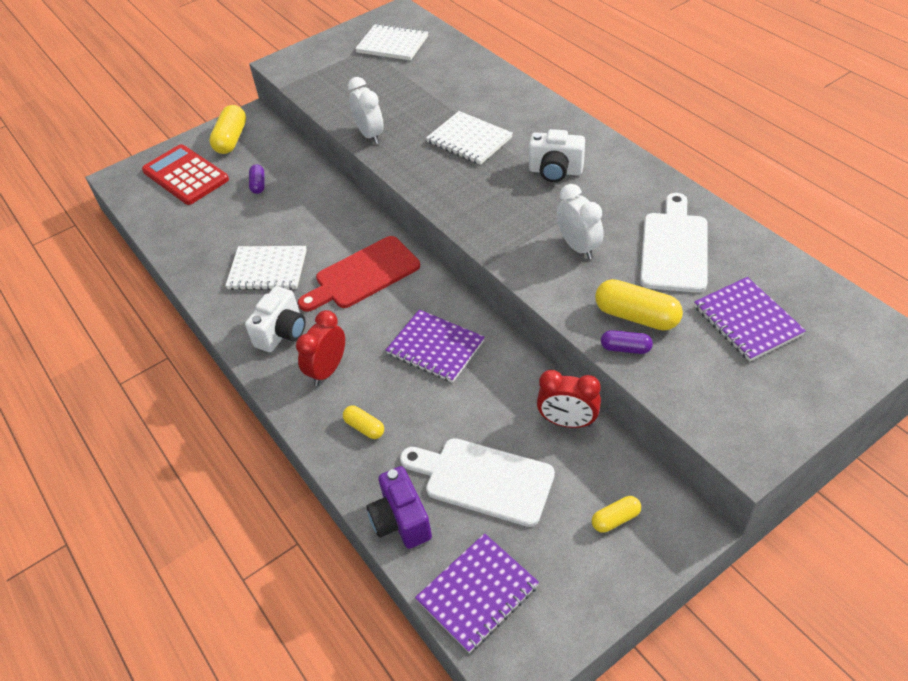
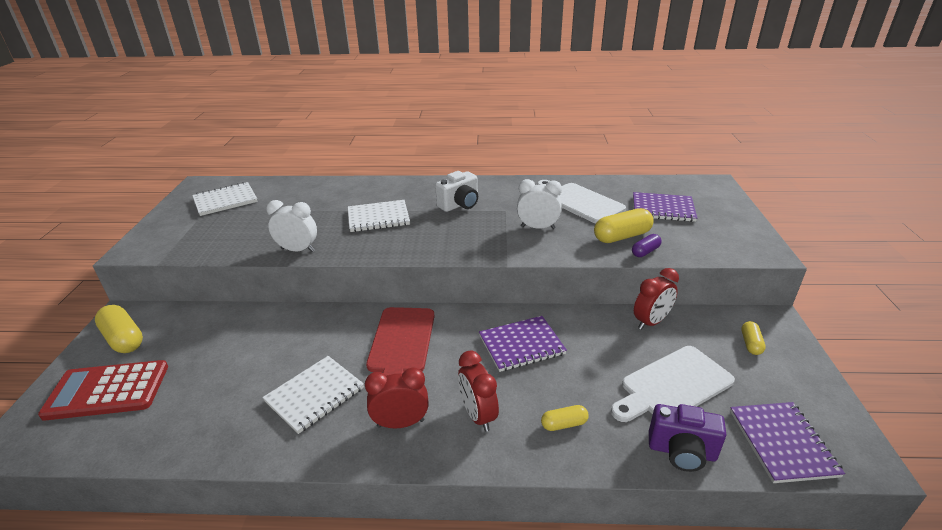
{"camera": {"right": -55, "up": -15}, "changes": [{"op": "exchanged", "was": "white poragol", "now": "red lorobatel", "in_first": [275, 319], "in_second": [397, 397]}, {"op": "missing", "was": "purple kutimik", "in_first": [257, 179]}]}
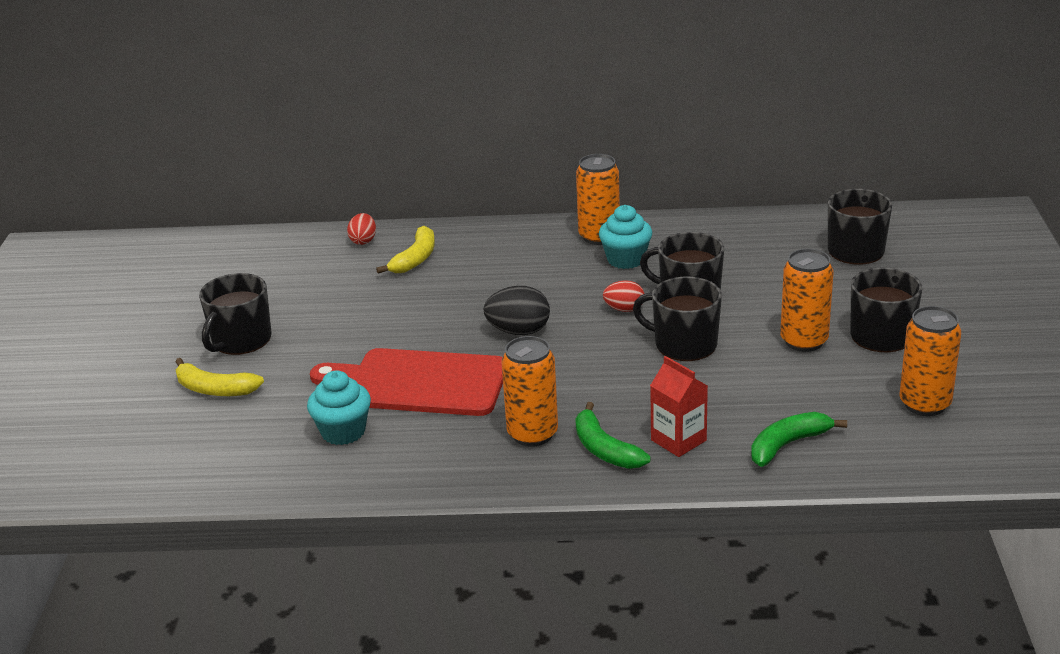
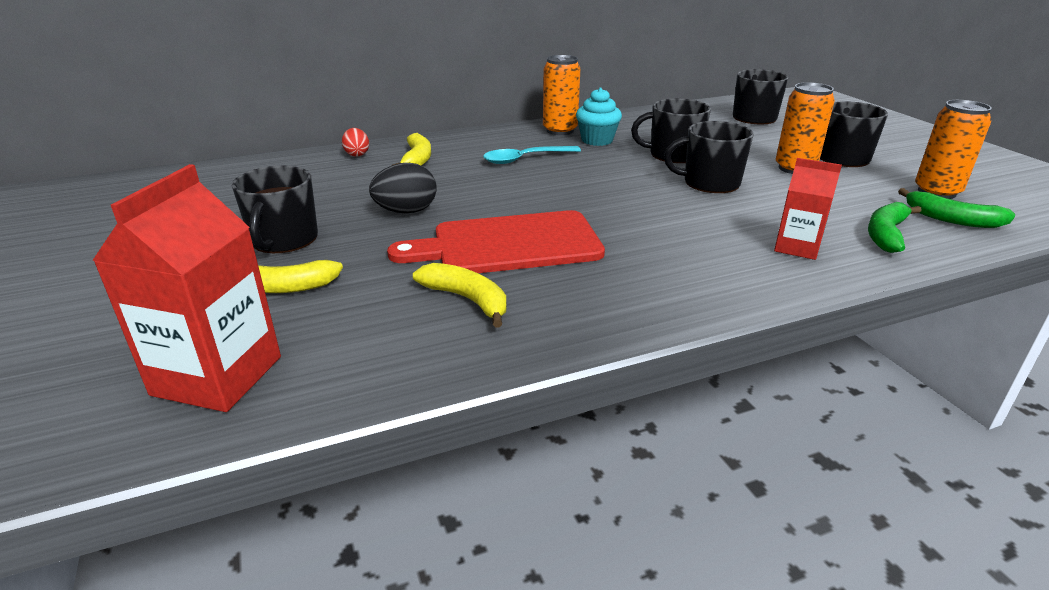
{"camera": {"right": -25, "up": 0}, "changes": [{"op": "exchanged", "was": "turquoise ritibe", "now": "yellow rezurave", "in_first": [339, 408], "in_second": [459, 295]}, {"op": "relocated", "was": "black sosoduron", "in_first": [516, 310], "in_second": [403, 188]}, {"op": "missing", "was": "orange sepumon", "in_first": [530, 391]}, {"op": "relocated", "was": "green rezurave", "in_first": [612, 435], "in_second": [957, 208]}, {"op": "missing", "was": "red sosoduron", "in_first": [623, 296]}, {"op": "appeared", "now": "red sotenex", "in_second": [186, 288]}, {"op": "appeared", "now": "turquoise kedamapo", "in_second": [532, 155]}]}
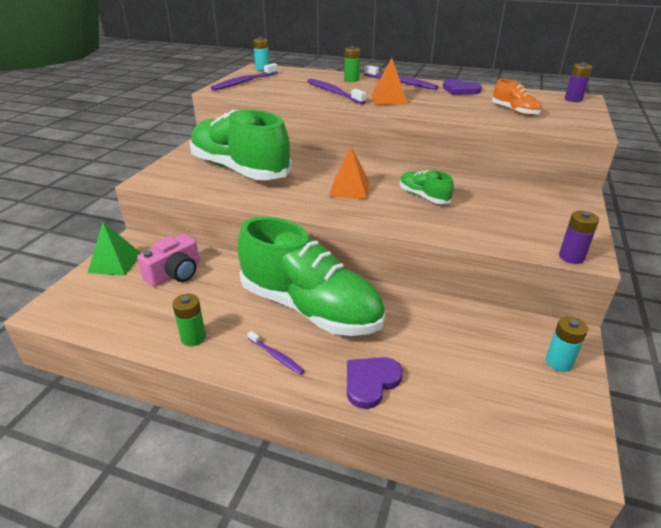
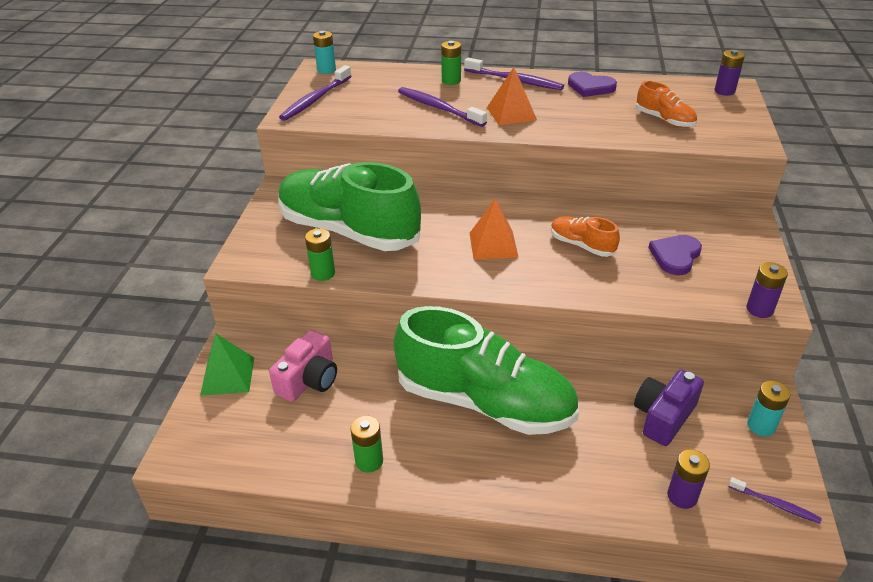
{"camera": {"right": -10, "up": 5}, "changes": [{"op": "relocated", "was": "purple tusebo", "in_first": [275, 353], "in_second": [775, 500]}, {"op": "relocated", "was": "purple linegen", "in_first": [375, 383], "in_second": [675, 255]}, {"op": "colour", "was": "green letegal", "now": "orange letegal", "in_first": [427, 187], "in_second": [585, 236]}, {"op": "appeared", "now": "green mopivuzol", "in_second": [320, 254]}, {"op": "appeared", "now": "purple poragol", "in_second": [669, 407]}, {"op": "appeared", "now": "purple mopivuzol", "in_second": [688, 479]}]}
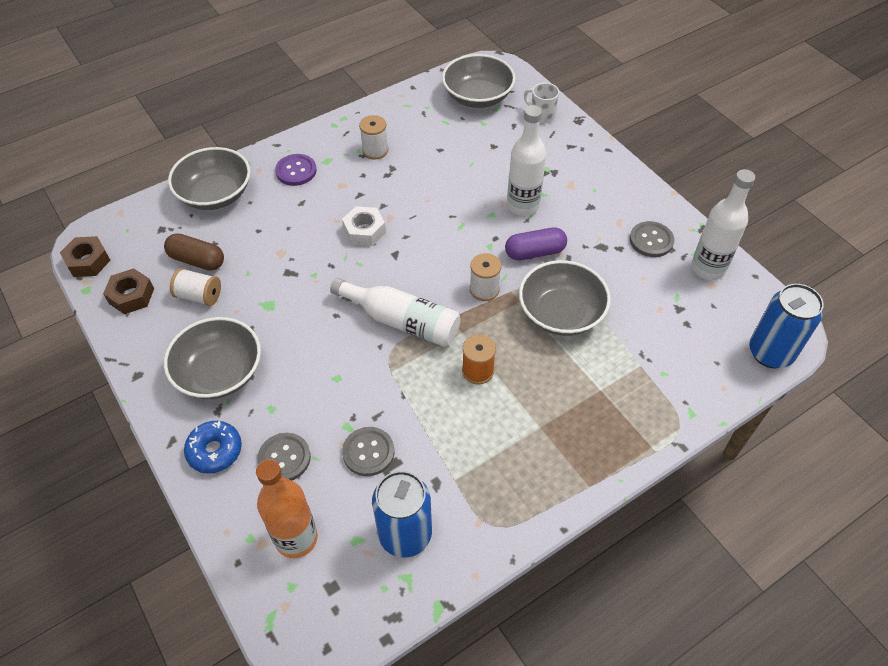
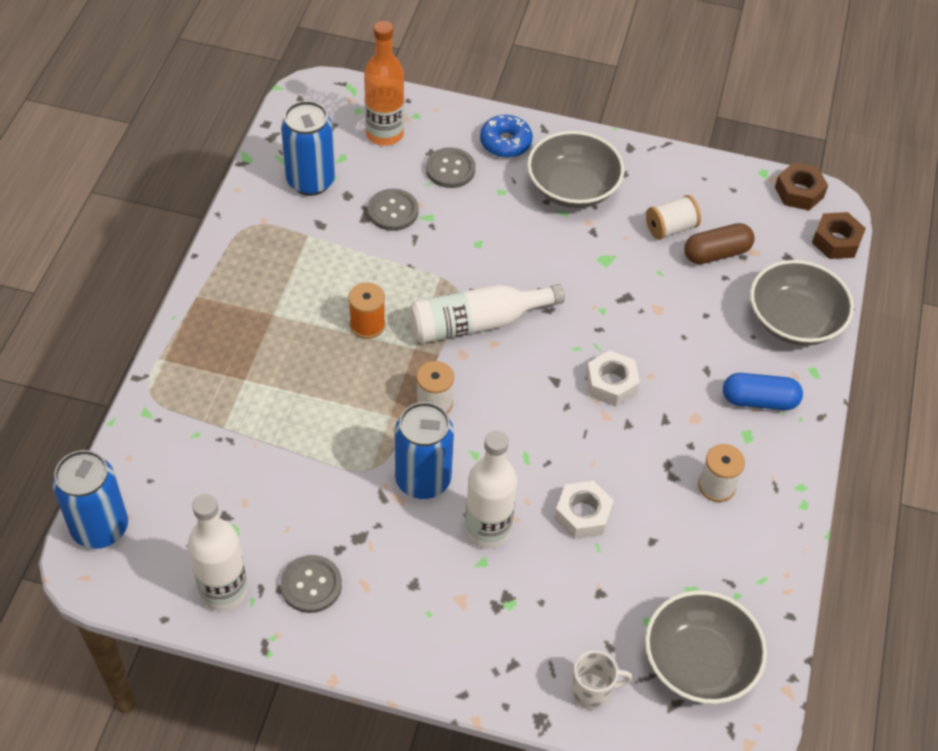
{"camera": {"right": 135, "up": 0}, "changes": [{"op": "relocated", "was": "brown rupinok", "in_first": [128, 291], "in_second": [839, 235]}, {"op": "exchanged", "was": "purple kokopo", "now": "blue kutimik", "in_first": [296, 170], "in_second": [763, 391]}, {"op": "exchanged", "was": "purple kutimik", "now": "blue sepumon", "in_first": [536, 244], "in_second": [424, 450]}, {"op": "missing", "was": "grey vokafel", "in_first": [565, 298]}, {"op": "appeared", "now": "white rupinok", "in_second": [584, 510]}]}
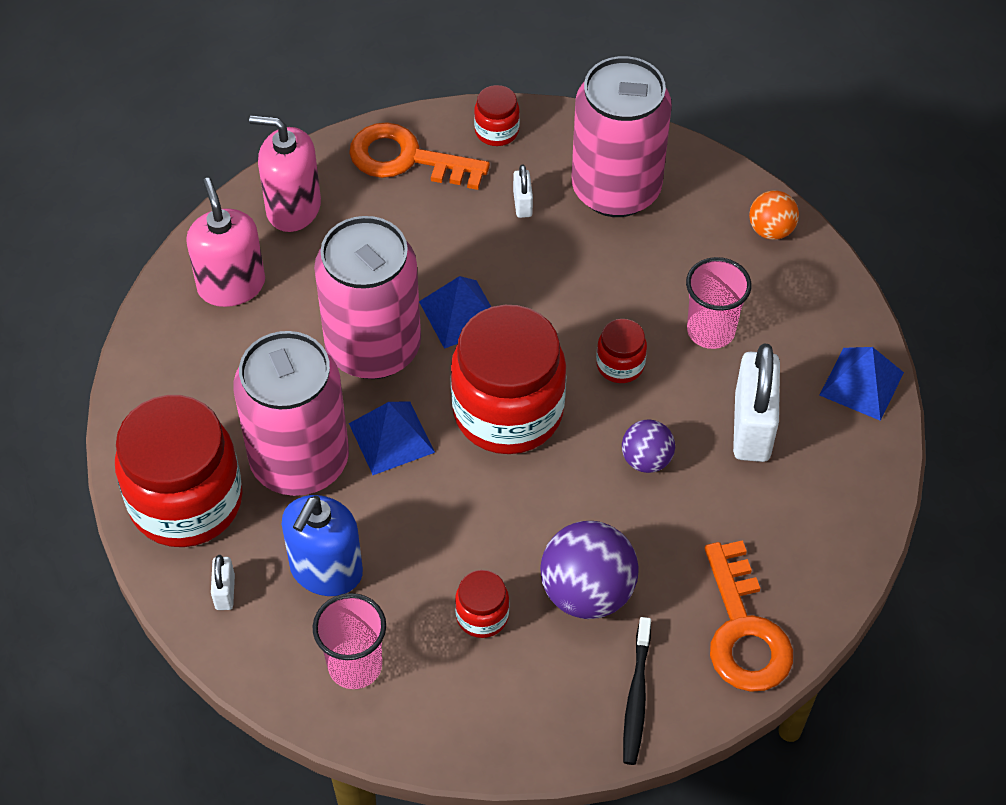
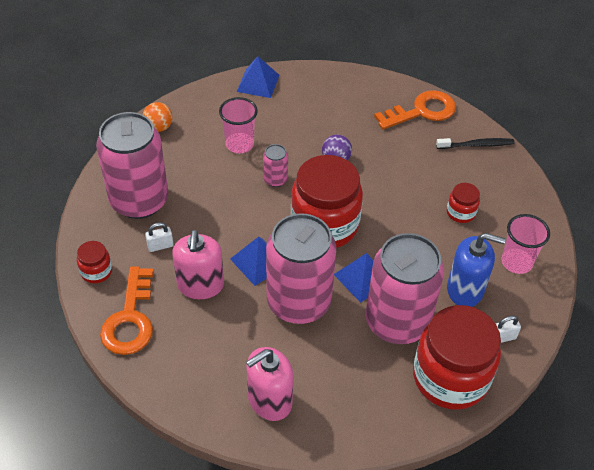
{"camera": {"right": -105, "up": -5}, "changes": [{"op": "relocated", "was": "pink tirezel", "in_first": [285, 173], "in_second": [198, 264]}, {"op": "missing", "was": "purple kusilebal", "in_first": [589, 570]}, {"op": "exchanged", "was": "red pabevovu", "now": "pink sepumon", "in_first": [621, 351], "in_second": [275, 165]}, {"op": "missing", "was": "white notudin", "in_first": [756, 403]}]}
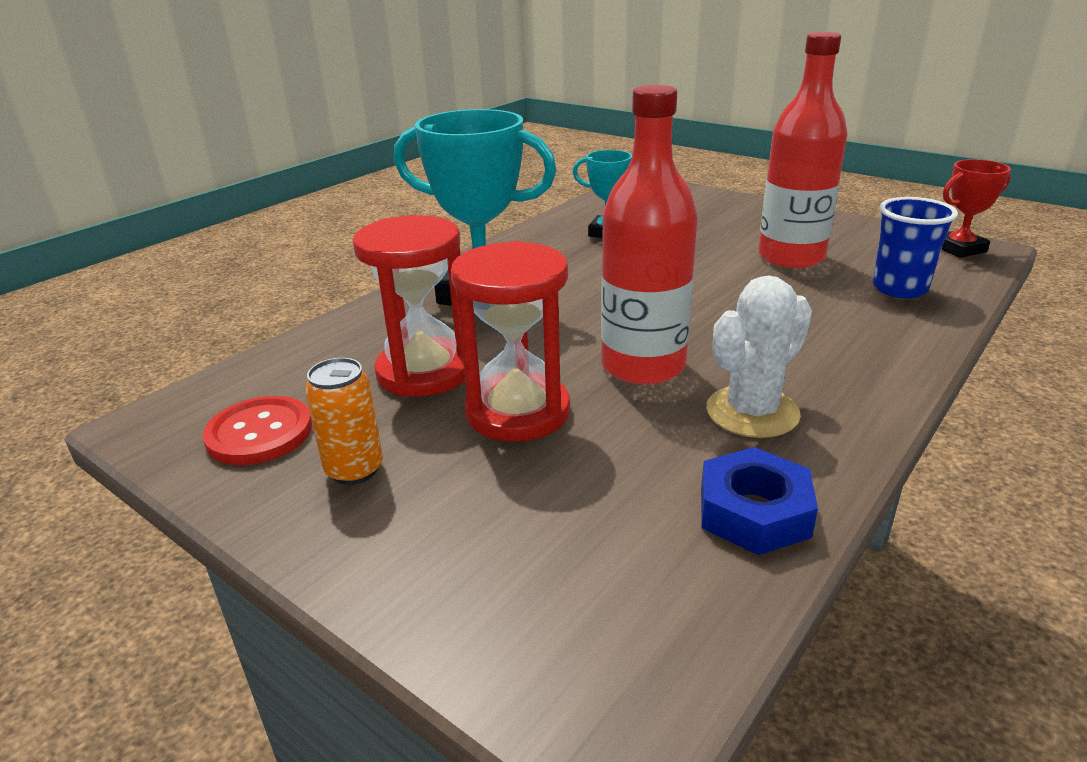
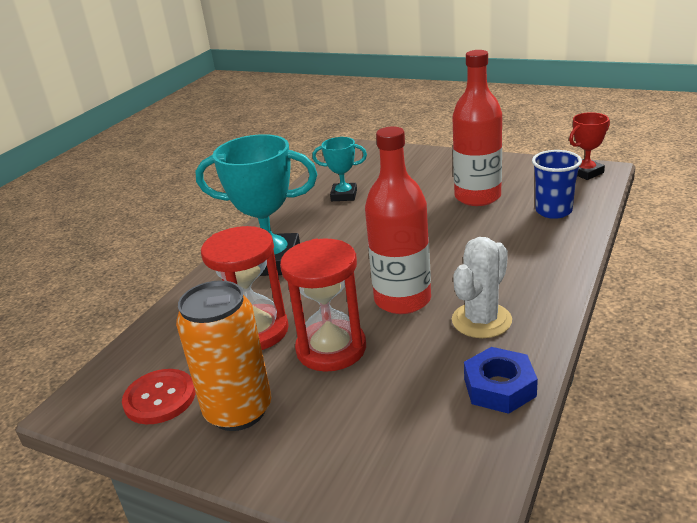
{"camera": {"right": -10, "up": 0}, "changes": [{"op": "size", "was": "orange sepumon", "in_first": [344, 421], "in_second": [223, 355], "ratio": 1.77}]}
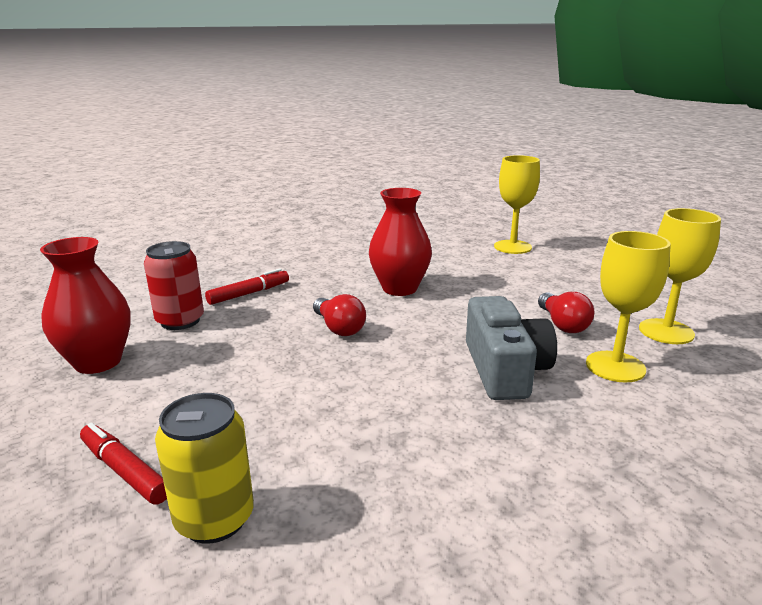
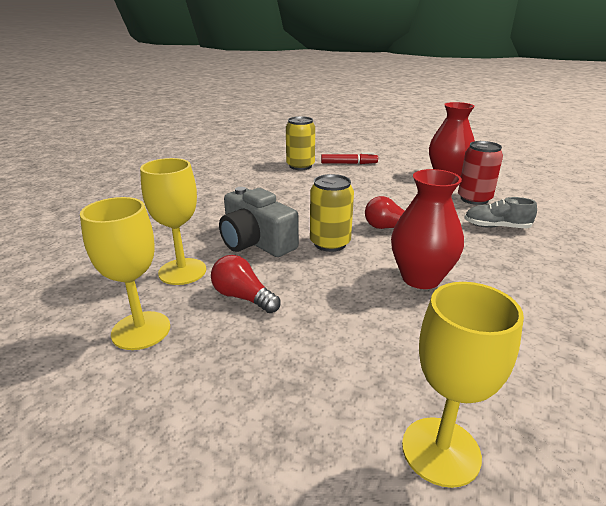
{"camera": {"right": 140, "up": 5}, "changes": [{"op": "exchanged", "was": "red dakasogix", "now": "grey letegal", "in_first": [247, 286], "in_second": [500, 212]}, {"op": "appeared", "now": "yellow sepumon", "in_second": [332, 213]}]}
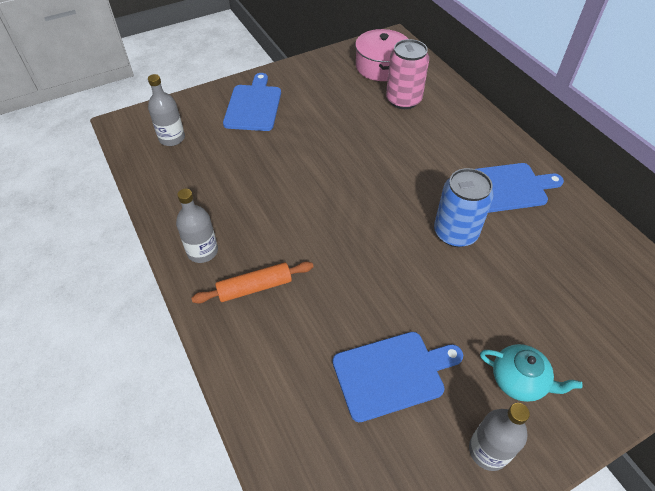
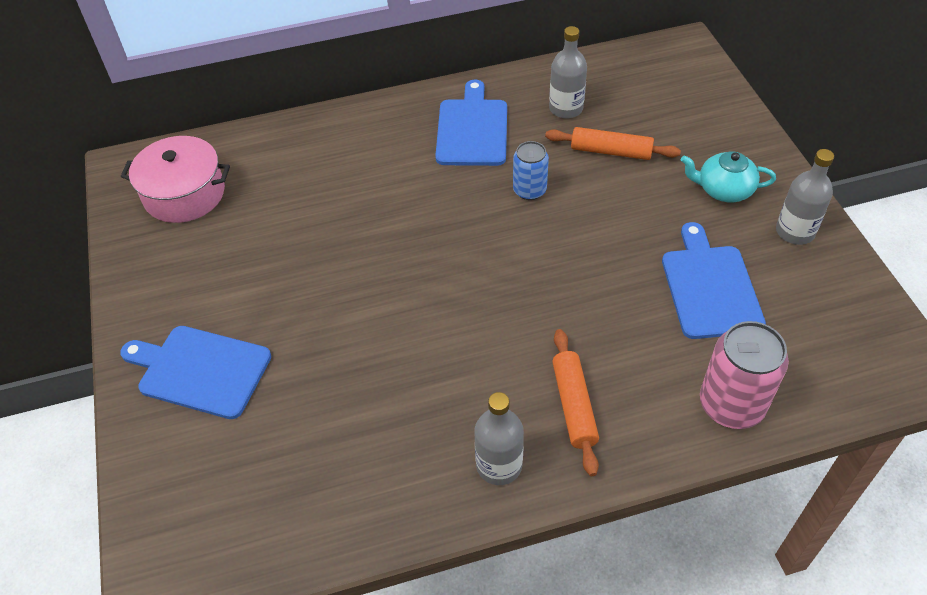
{"camera": {"right": -75, "up": 0}, "changes": [{"op": "relocated", "was": "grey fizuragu", "in_first": [166, 110], "in_second": [568, 72]}, {"op": "relocated", "was": "pink sepumon", "in_first": [407, 74], "in_second": [744, 375]}, {"op": "size", "was": "blue sepumon", "in_first": [464, 207], "in_second": [531, 170], "ratio": 0.62}, {"op": "spun", "was": "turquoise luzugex", "in_first": [531, 373], "in_second": [728, 176], "clockwise": -120}, {"op": "appeared", "now": "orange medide", "in_second": [613, 143]}]}
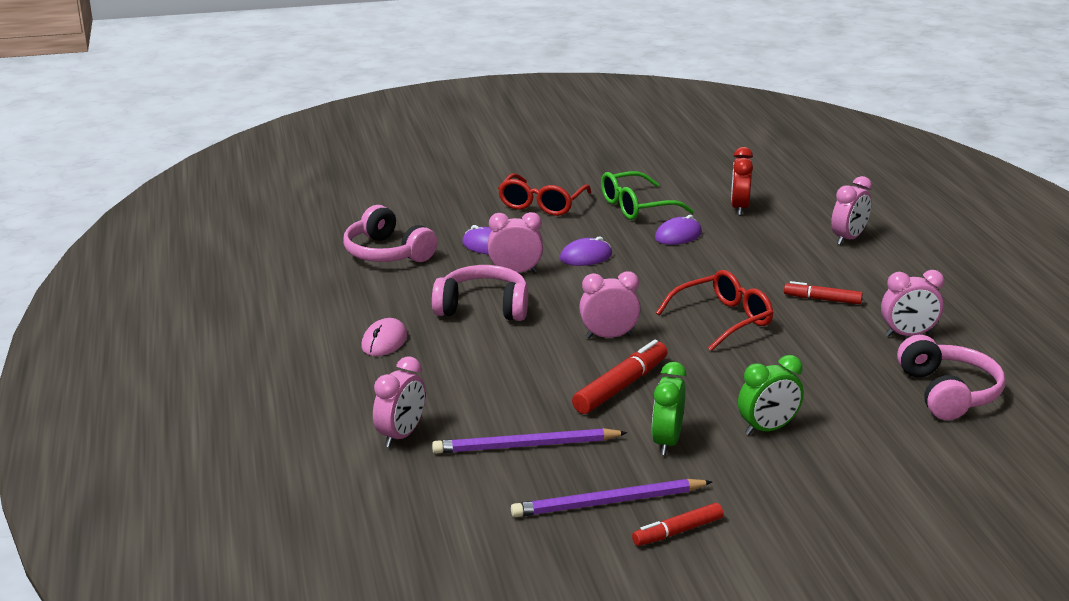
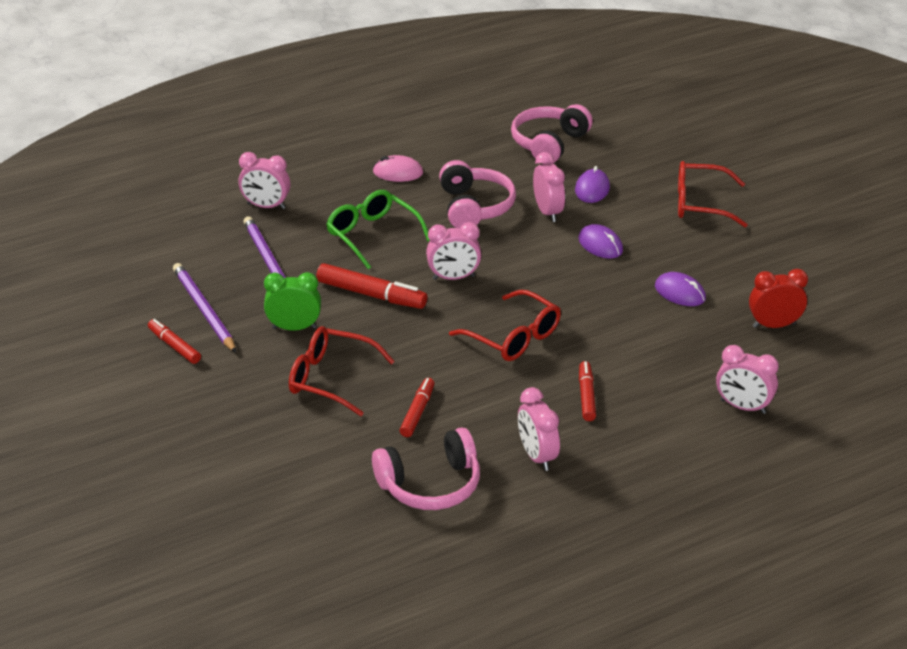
{"camera": {"right": 75, "up": 10}, "changes": [{"op": "spun", "was": "pink lorobatel", "in_first": [610, 305], "in_second": [453, 251], "clockwise": 105}, {"op": "relocated", "was": "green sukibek", "in_first": [647, 195], "in_second": [378, 230]}, {"op": "exchanged", "was": "green lorobatel", "now": "red sukibek", "in_first": [771, 395], "in_second": [342, 371]}, {"op": "appeared", "now": "red dakasogix", "in_second": [416, 407]}]}
